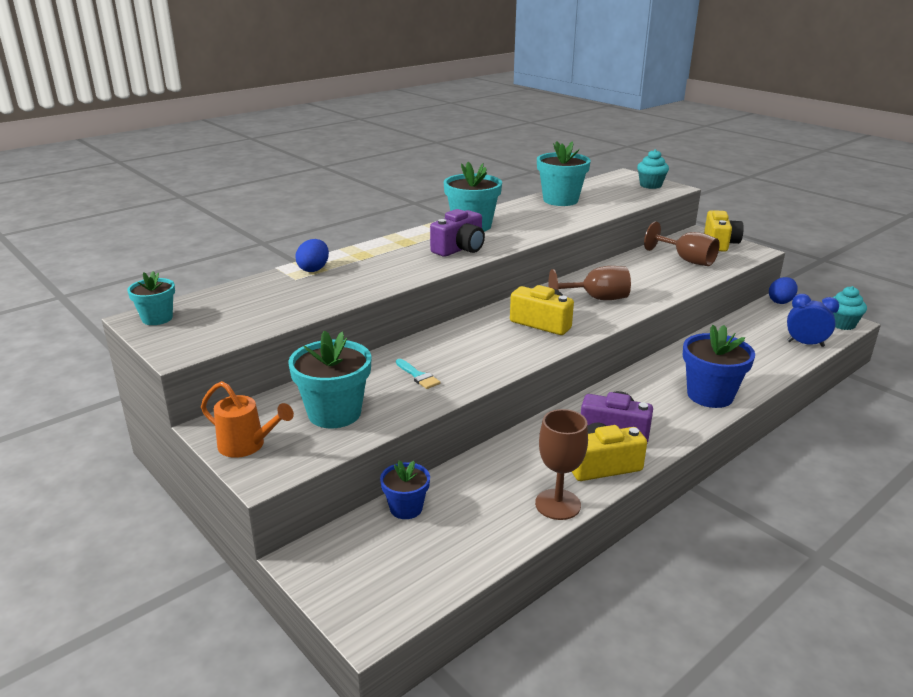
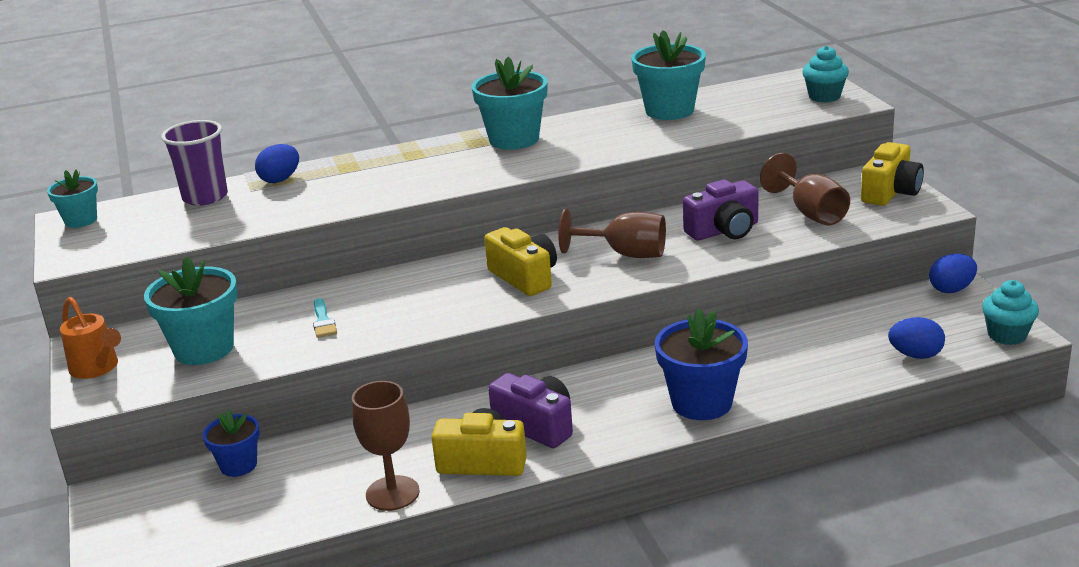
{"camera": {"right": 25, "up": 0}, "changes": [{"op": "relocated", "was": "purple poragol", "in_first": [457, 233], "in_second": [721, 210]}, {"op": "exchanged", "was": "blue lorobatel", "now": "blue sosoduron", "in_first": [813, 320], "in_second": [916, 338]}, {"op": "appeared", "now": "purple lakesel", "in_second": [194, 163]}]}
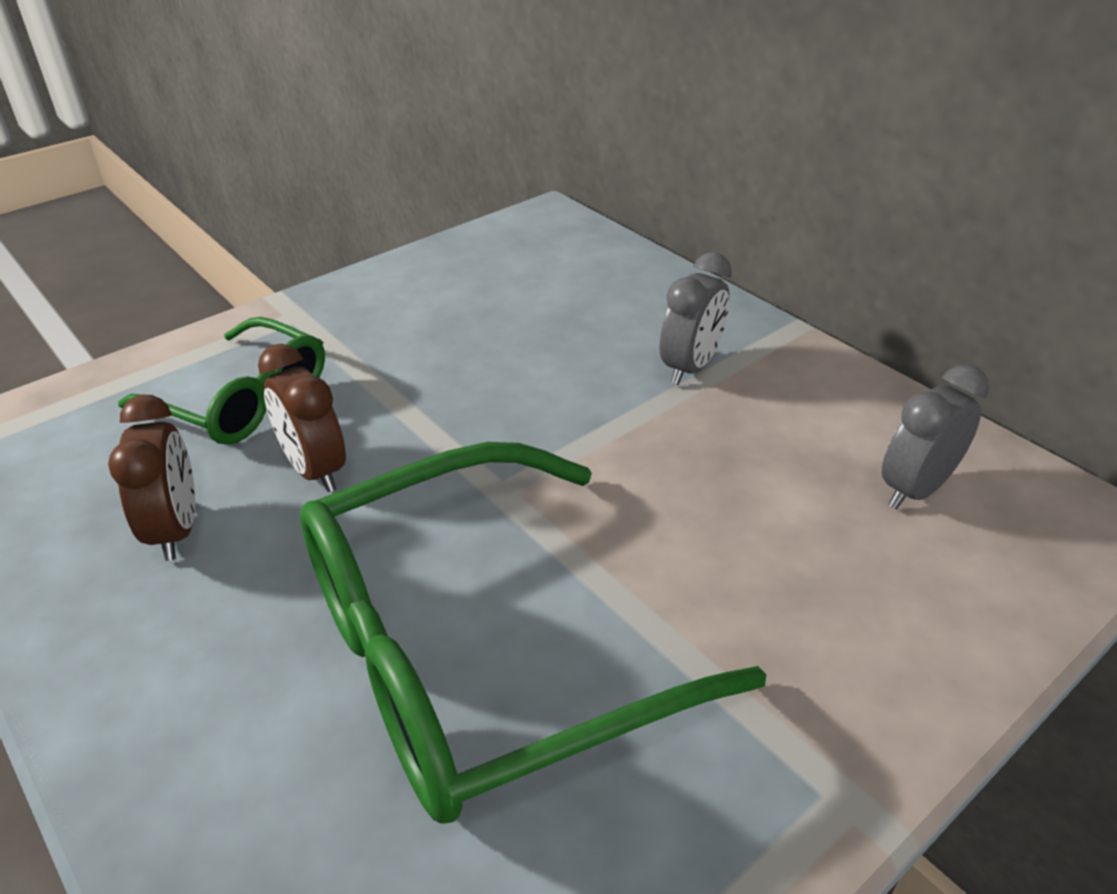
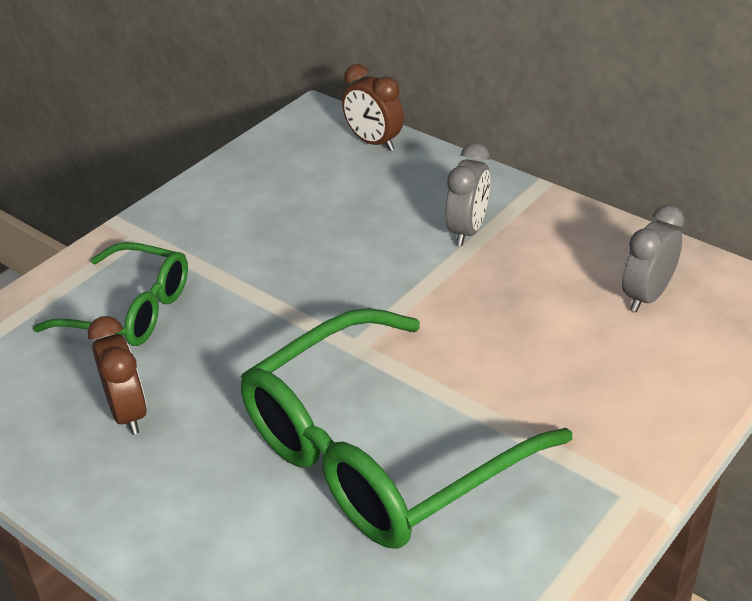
{"camera": {"right": -10, "up": 0}, "changes": [{"op": "relocated", "was": "brown lorobatel", "in_first": [302, 418], "in_second": [373, 107]}]}
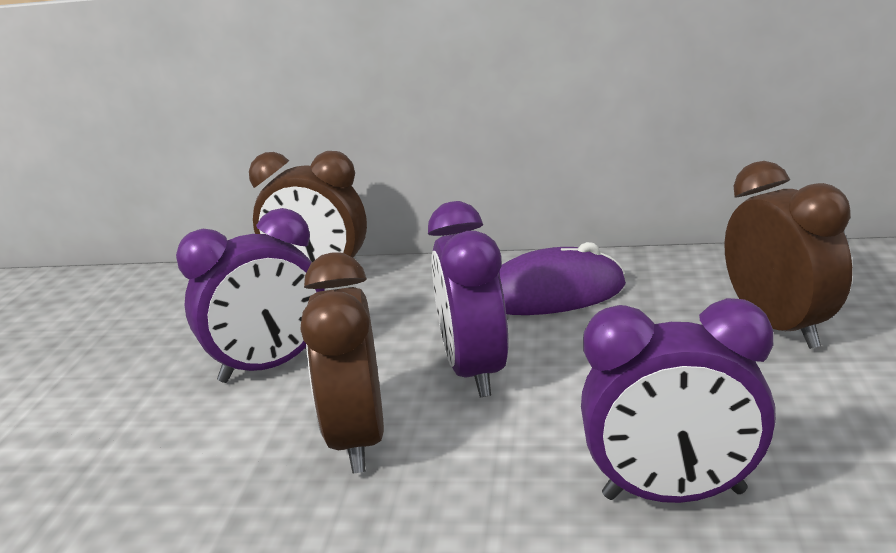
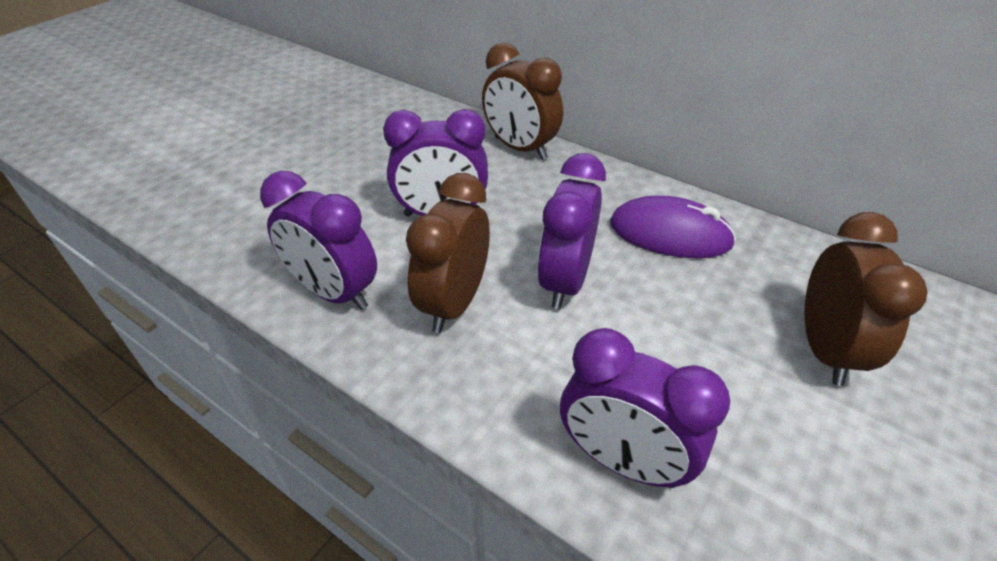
{"camera": {"right": 25, "up": 20}, "changes": [{"op": "appeared", "now": "purple lorobatel", "in_second": [318, 240]}]}
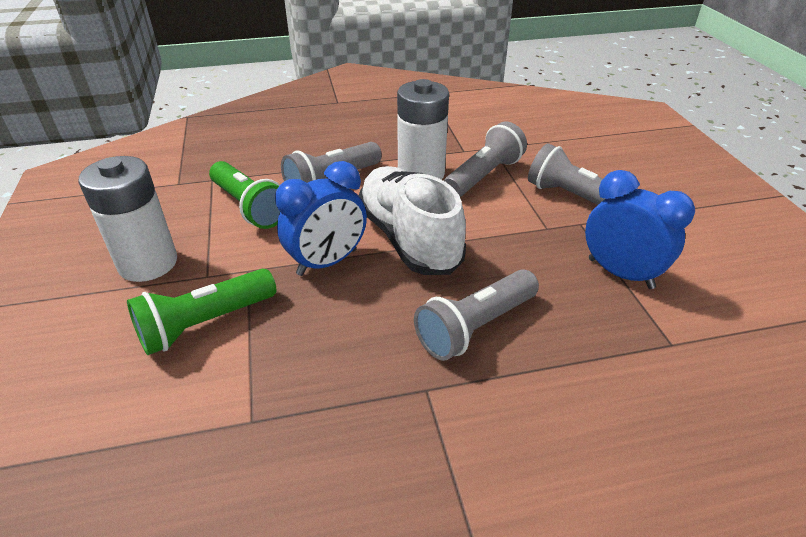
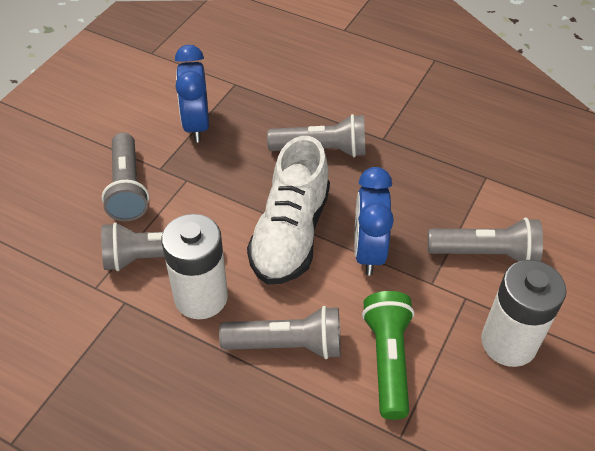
{"camera": {"right": -140, "up": 10}, "changes": [{"op": "colour", "was": "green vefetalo", "now": "grey vefetalo", "in_first": [201, 312], "in_second": [485, 239]}, {"op": "spun", "was": "blue lorobatel", "in_first": [321, 218], "in_second": [374, 221], "clockwise": -90}]}
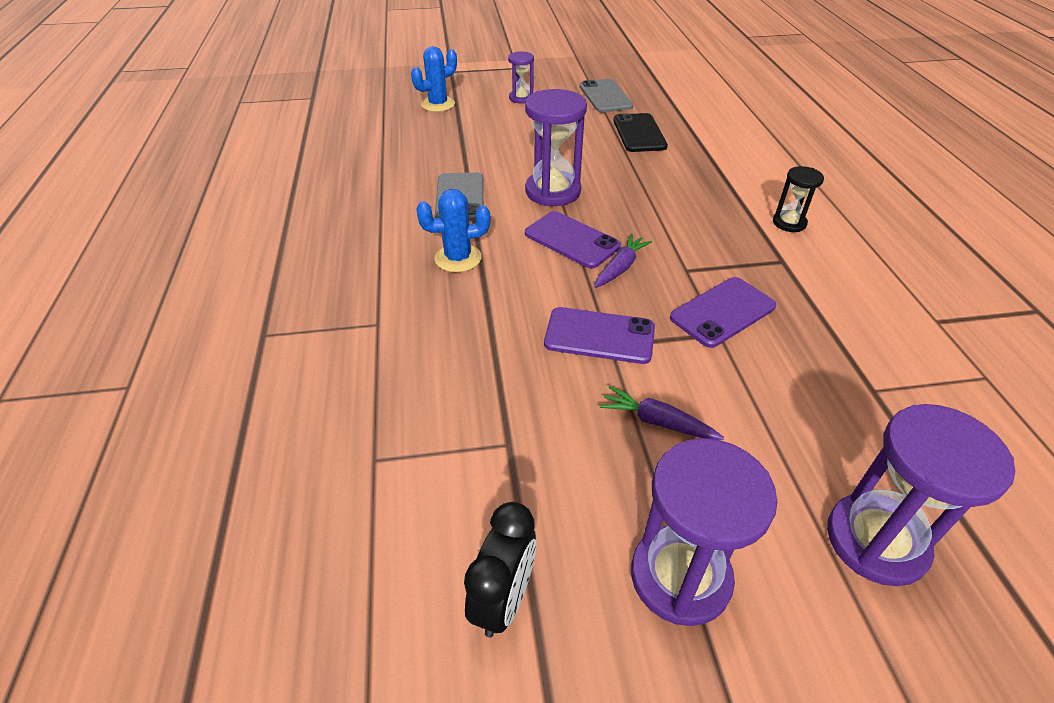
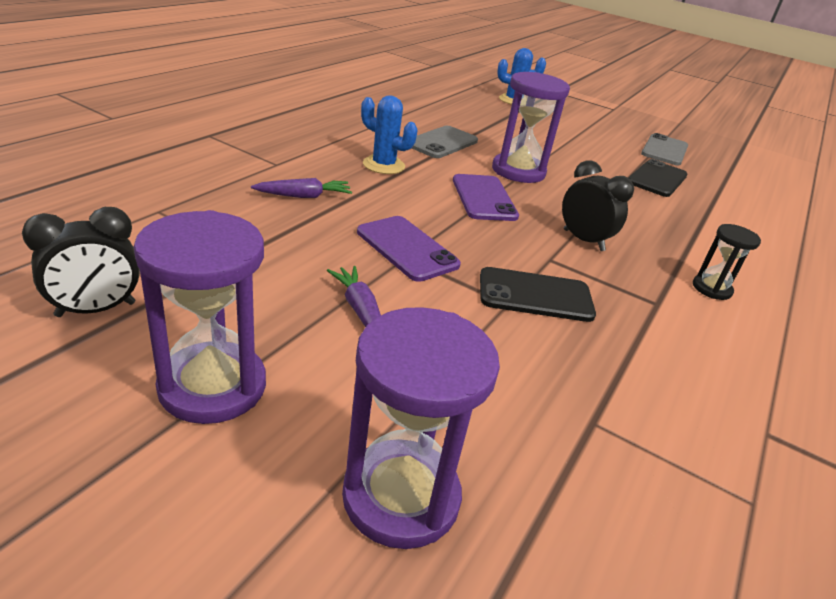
{"camera": {"right": 35, "up": -10}, "changes": [{"op": "missing", "was": "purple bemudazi", "in_first": [521, 77]}, {"op": "relocated", "was": "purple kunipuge", "in_first": [623, 261], "in_second": [301, 188]}, {"op": "colour", "was": "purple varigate", "now": "black varigate", "in_first": [723, 312], "in_second": [538, 294]}, {"op": "appeared", "now": "black lorobatel", "in_second": [598, 205]}]}
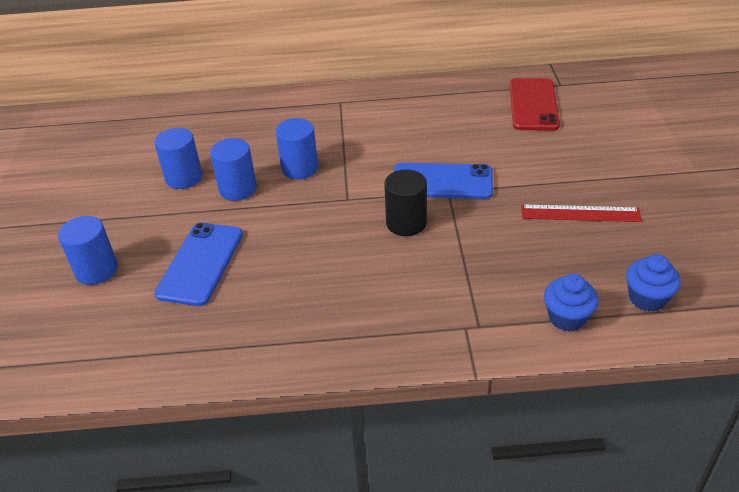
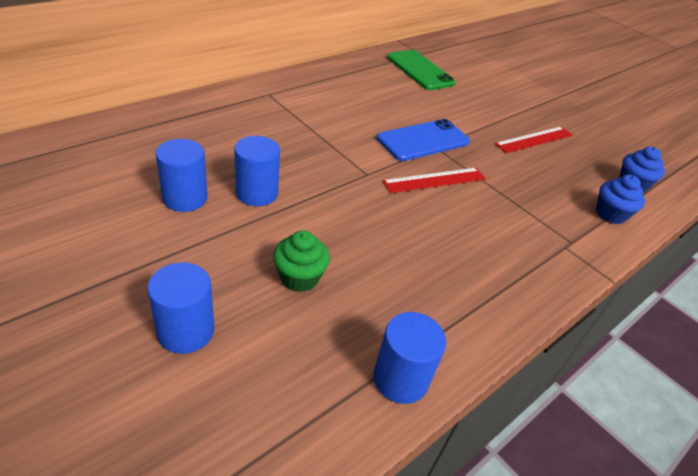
{"camera": {"right": -45, "up": 0}, "changes": [{"op": "exchanged", "was": "blue varigate", "now": "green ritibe", "in_first": [198, 264], "in_second": [301, 261]}, {"op": "relocated", "was": "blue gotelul", "in_first": [297, 148], "in_second": [409, 358]}, {"op": "exchanged", "was": "black gotelul", "now": "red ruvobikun", "in_first": [405, 202], "in_second": [434, 180]}, {"op": "colour", "was": "red varigate", "now": "green varigate", "in_first": [535, 104], "in_second": [421, 70]}]}
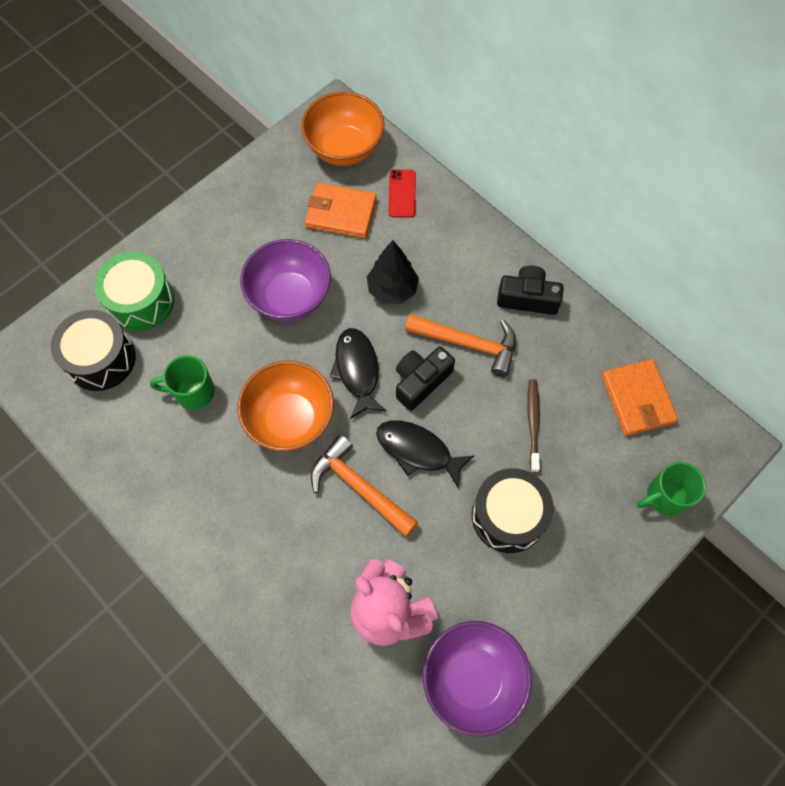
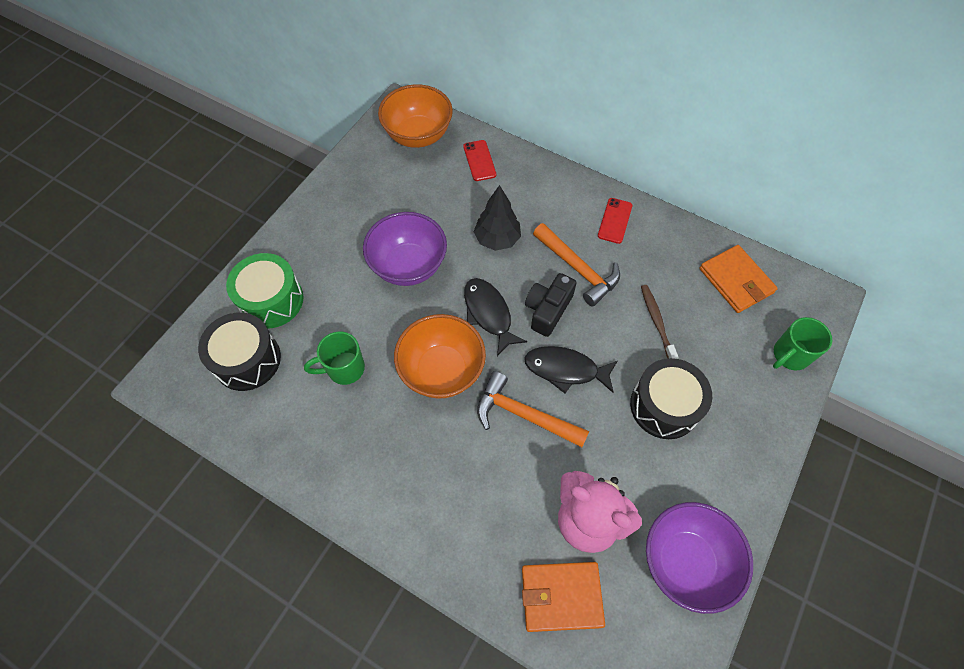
{"camera": {"right": -15, "up": -5}, "changes": [{"op": "relocated", "was": "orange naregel", "in_first": [341, 211], "in_second": [563, 597]}, {"op": "spun", "was": "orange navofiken", "in_first": [460, 345], "in_second": [576, 264], "clockwise": 45}, {"op": "exchanged", "was": "black poragol", "now": "red varigate", "in_first": [530, 290], "in_second": [615, 221]}]}
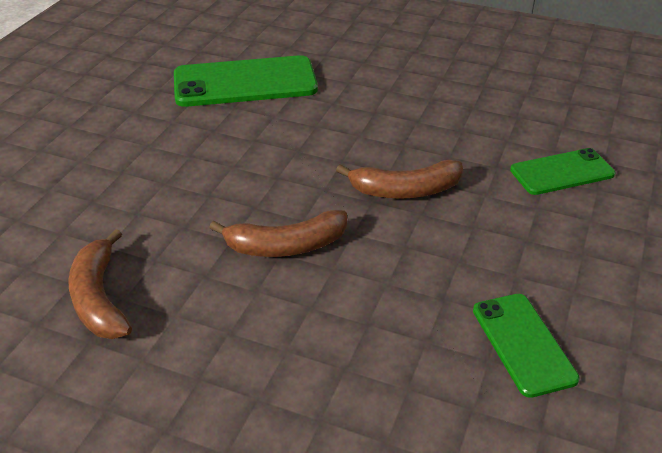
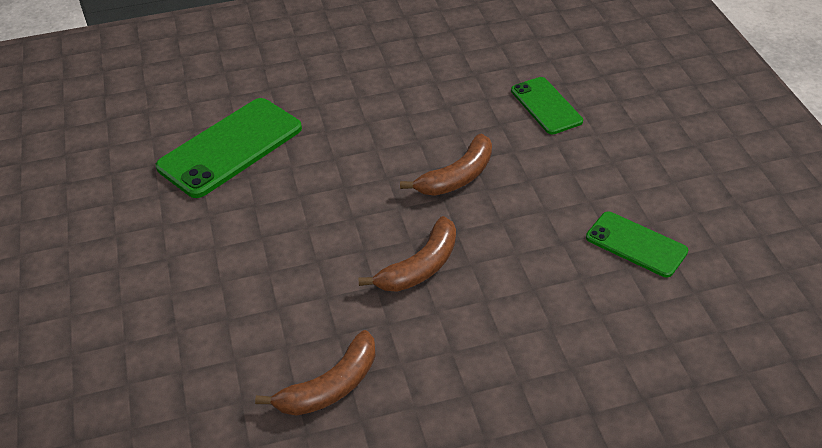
{"camera": {"right": -35, "up": 5}, "changes": [{"op": "spun", "was": "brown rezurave", "in_first": [100, 284], "in_second": [315, 373], "clockwise": -75}, {"op": "spun", "was": "green varigate", "in_first": [562, 171], "in_second": [547, 105], "clockwise": -60}]}
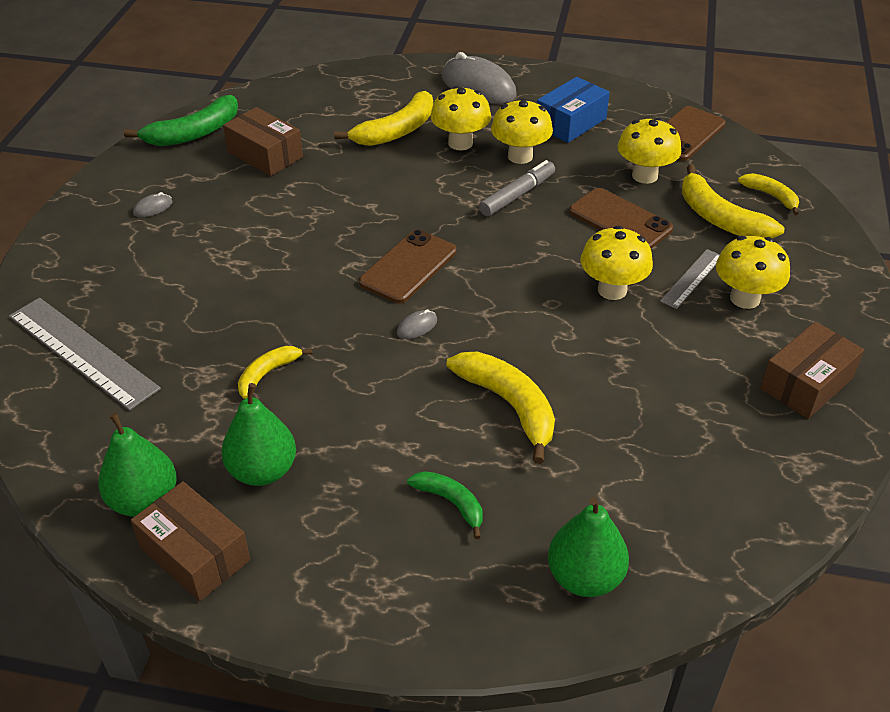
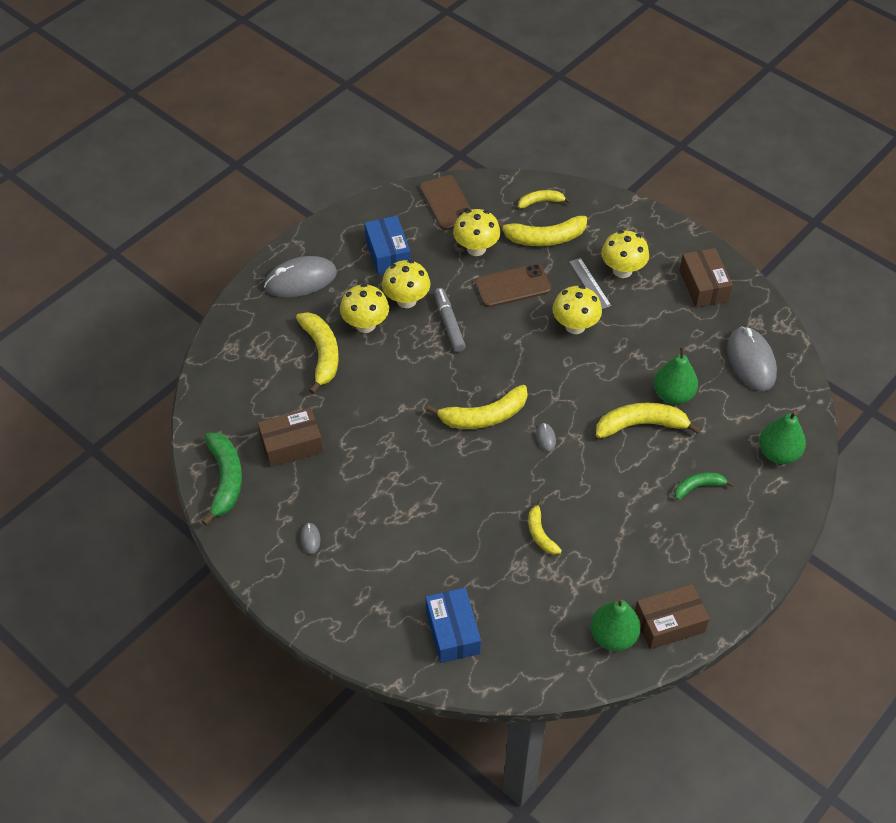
{"camera": {"right": -60, "up": 10}, "changes": [{"op": "exchanged", "was": "grey ruvobikun", "now": "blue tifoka", "in_first": [85, 354], "in_second": [453, 625]}, {"op": "relocated", "was": "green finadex", "in_first": [258, 434], "in_second": [675, 375]}, {"op": "exchanged", "was": "brown varigate", "now": "yellow rezurave", "in_first": [408, 266], "in_second": [477, 407]}, {"op": "appeared", "now": "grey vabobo", "in_second": [752, 358]}]}
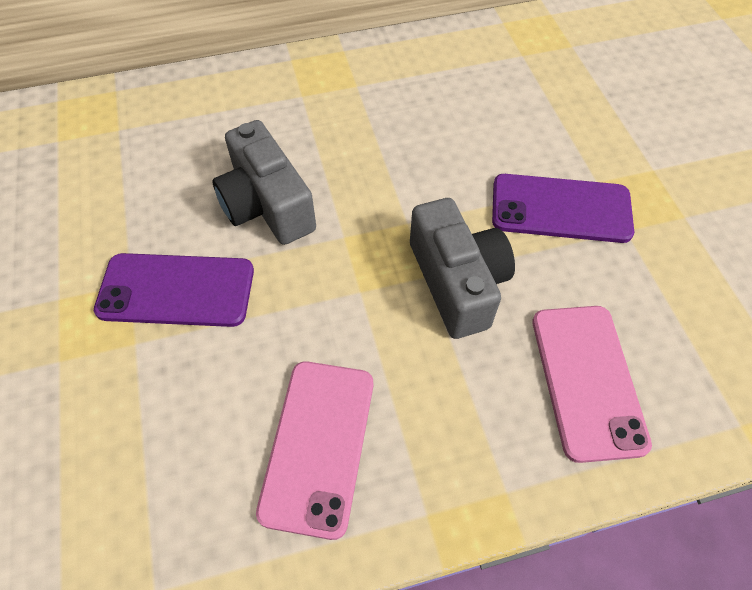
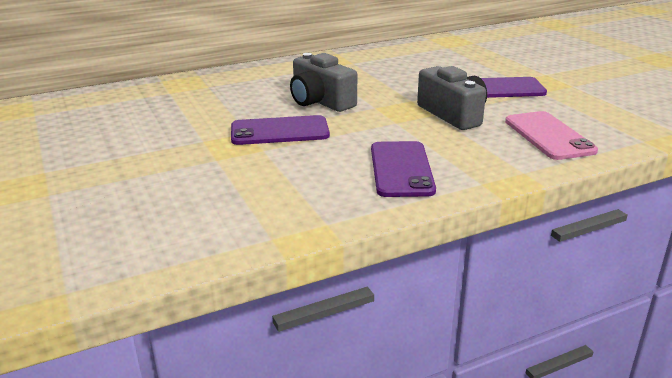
{"camera": {"right": -10, "up": -30}, "changes": [{"op": "colour", "was": "pink varigate", "now": "purple varigate", "in_first": [314, 450], "in_second": [403, 169]}]}
